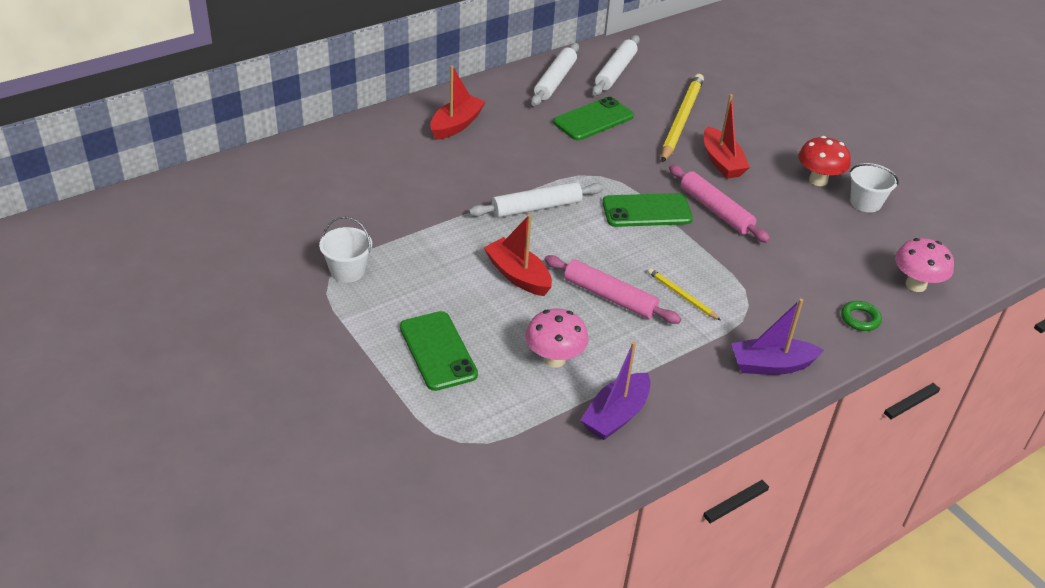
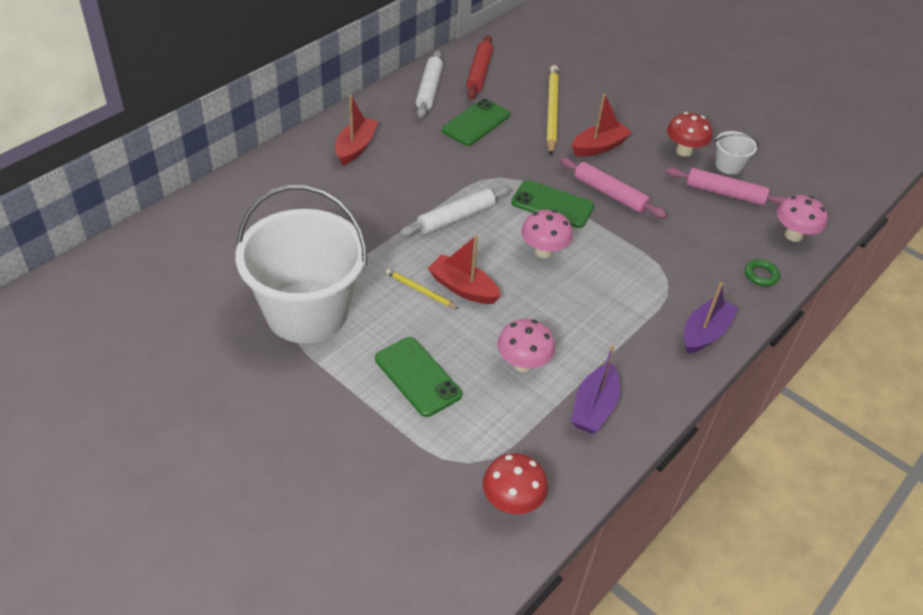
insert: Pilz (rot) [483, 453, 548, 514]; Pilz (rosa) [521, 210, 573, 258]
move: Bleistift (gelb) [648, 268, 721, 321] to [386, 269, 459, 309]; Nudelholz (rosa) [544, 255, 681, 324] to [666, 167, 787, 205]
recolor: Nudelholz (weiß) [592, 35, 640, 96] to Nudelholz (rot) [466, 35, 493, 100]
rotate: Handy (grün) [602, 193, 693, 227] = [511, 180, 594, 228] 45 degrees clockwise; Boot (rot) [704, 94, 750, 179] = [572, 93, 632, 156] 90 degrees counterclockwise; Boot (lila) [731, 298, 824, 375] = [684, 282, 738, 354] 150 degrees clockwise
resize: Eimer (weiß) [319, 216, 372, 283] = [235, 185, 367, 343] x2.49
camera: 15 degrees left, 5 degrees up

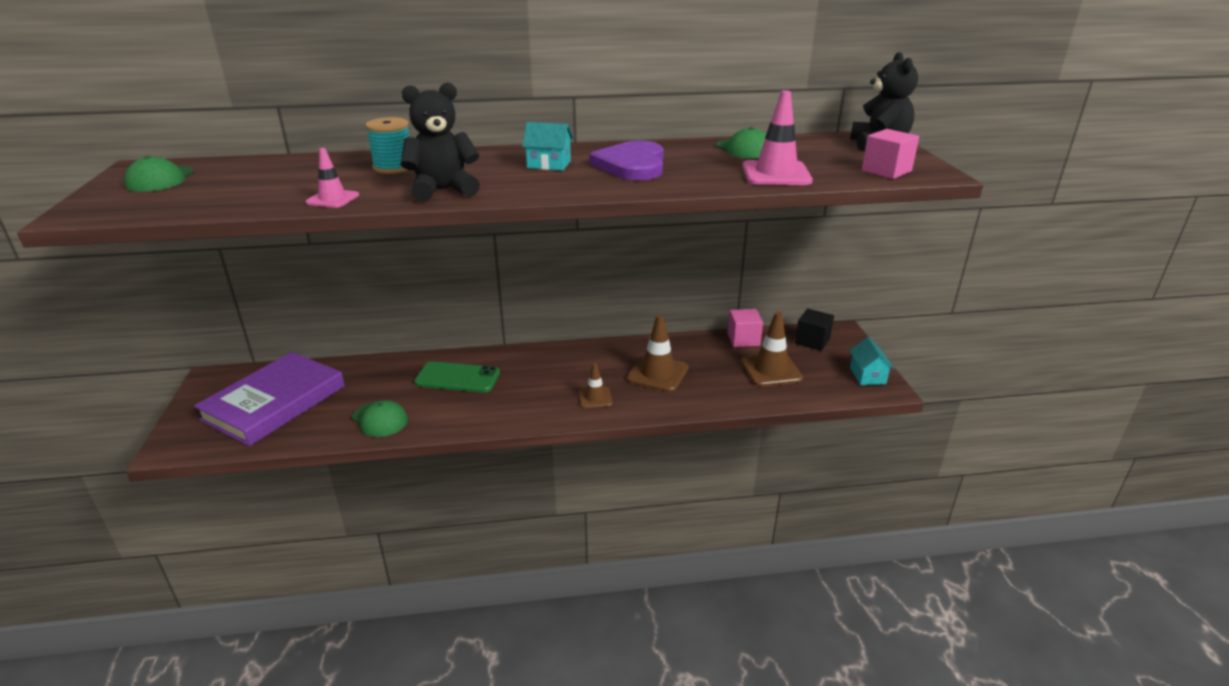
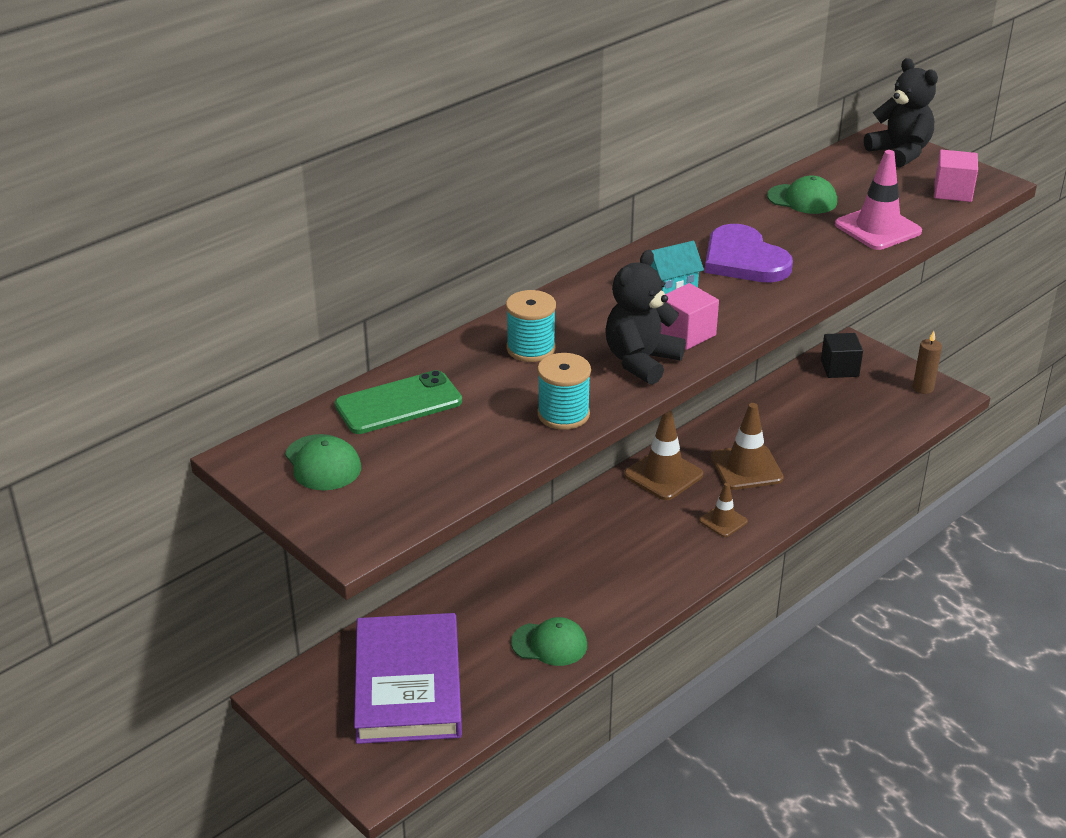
move: Handy (grün) [414, 361, 500, 393] to [335, 370, 462, 434]; Leitkegel (braun) [740, 312, 803, 387] to [624, 410, 703, 500]; Kubus (rosa) [727, 309, 763, 347] to [660, 283, 719, 350]
replace: Leitkegel (rosa) [305, 148, 359, 208] to Garnrolle (türkis) [537, 353, 591, 430]; Haus (türkis) [849, 337, 894, 385] to Kerze (braun) [913, 331, 942, 394]
camera: 35 degrees left, 5 degrees up

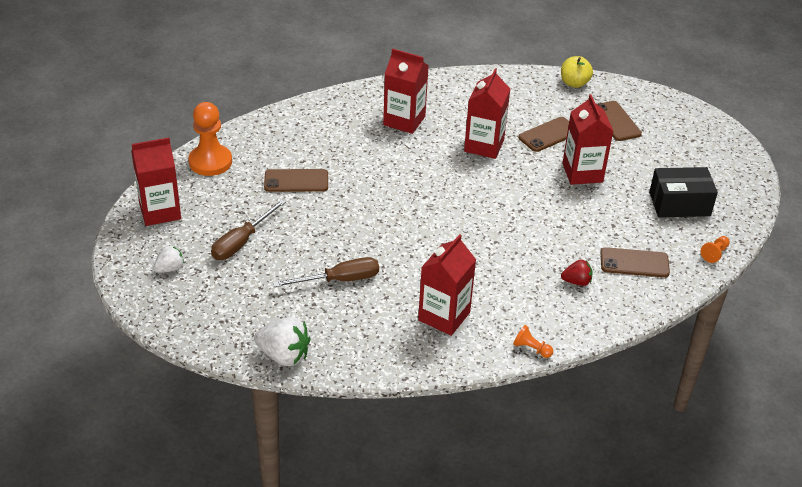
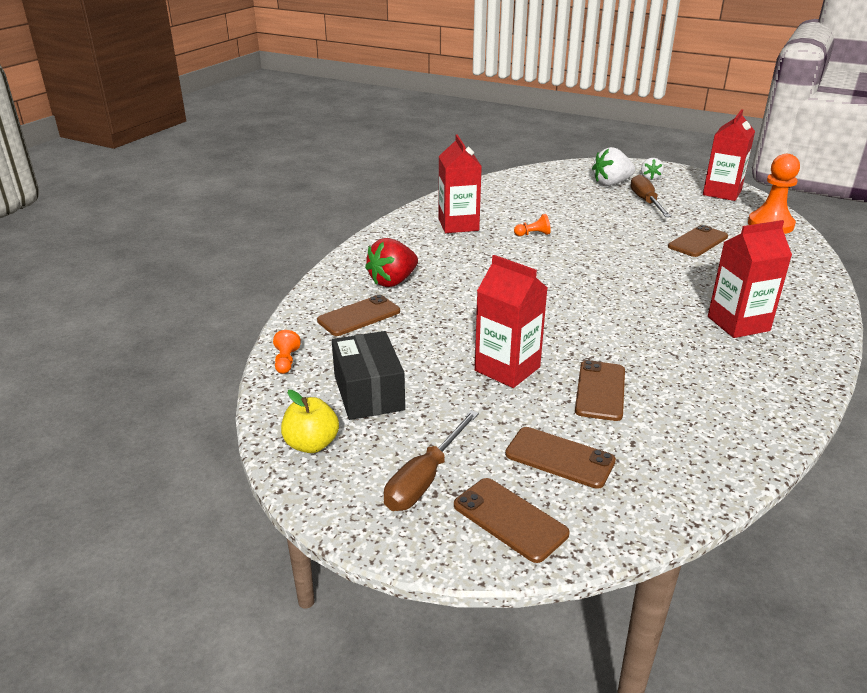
delete: Getränkekarton (rot) [464, 68, 510, 159]
insert: Handy (braun) [454, 478, 570, 563]
move: Apfel (gelb) [561, 56, 593, 88] to [281, 390, 339, 453]; Schraubenzieher (braun) [273, 257, 379, 287] to [384, 410, 479, 511]; Bauer (orange) [513, 325, 553, 358] to [514, 214, 551, 236]; Erdbeere (weiß) [254, 317, 311, 366] to [592, 147, 635, 186]
rotate: Schachtel (schwarz) [649, 167, 718, 217] = [332, 331, 405, 420] 60 degrees counterclockwise
resize: Erdbeere (rot) [561, 260, 593, 286] = [365, 238, 418, 287] x1.70
camera: 140 degrees right, 10 degrees down

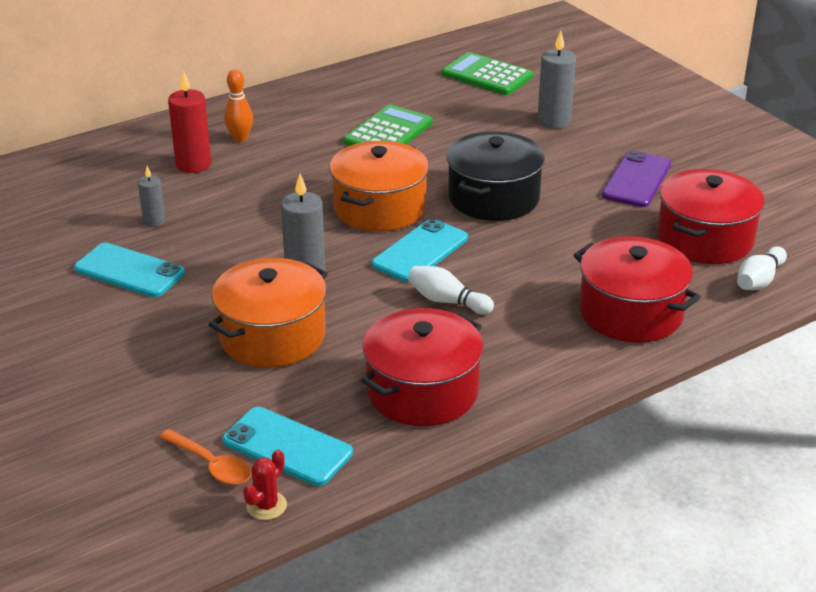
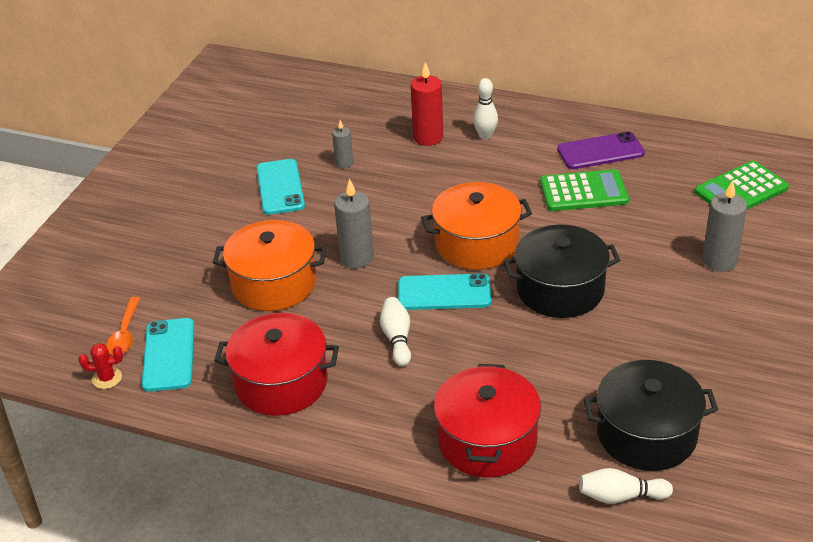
move: Handy (lila) [602, 151, 671, 207] to [557, 131, 645, 169]
recolor: Bowlingkegel (orange) [224, 69, 253, 142] to Bowlingkegel (weiß) [473, 78, 498, 140]; Kochtopf (rot) [657, 169, 765, 264] to Kochtopf (schwarz) [584, 360, 718, 471]
rotate: Taschenrechner (grün) [442, 52, 533, 95] = [694, 161, 789, 210] 120 degrees counterclockwise
camera: 55 degrees right, 5 degrees up

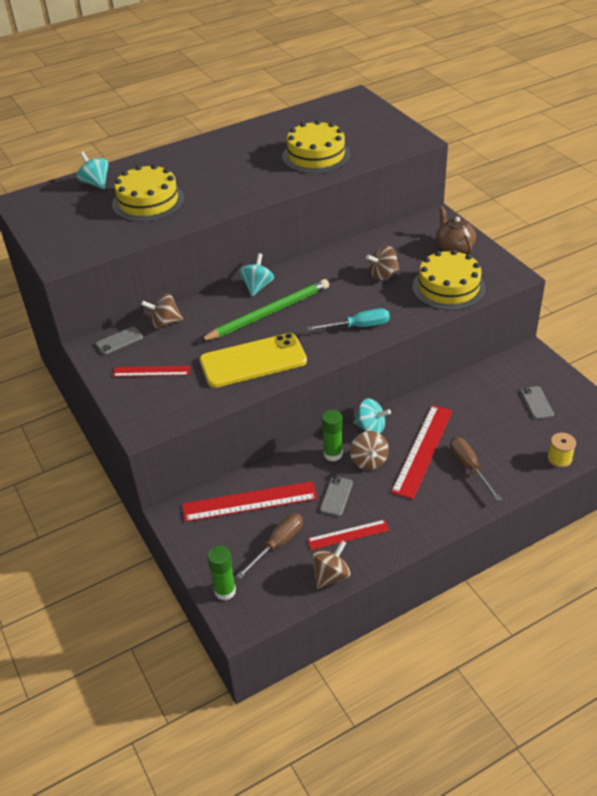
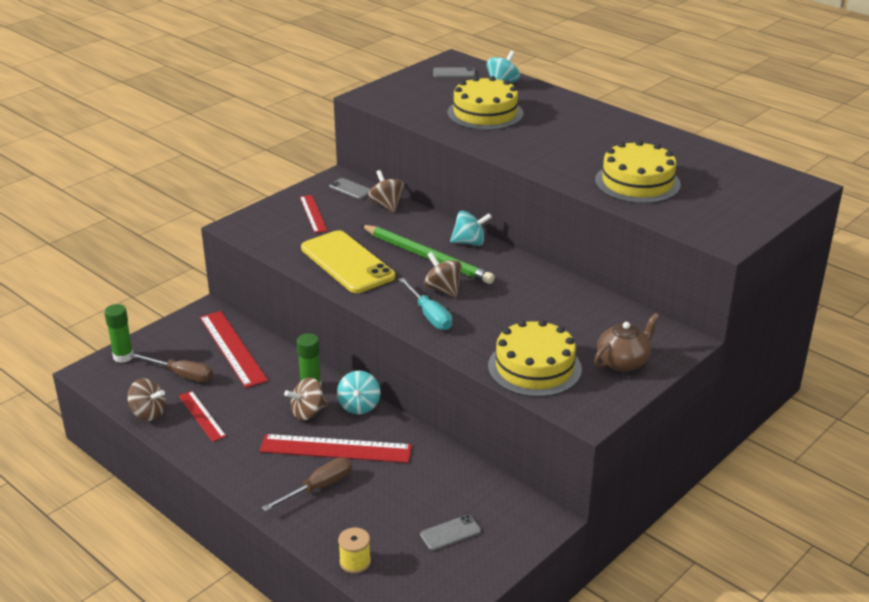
move: Kreisel (braun) [366, 245, 399, 280] to [424, 252, 462, 297]; Handy (grau) [320, 476, 353, 516] to [433, 67, 475, 77]
camera: 70 degrees right, 10 degrees down

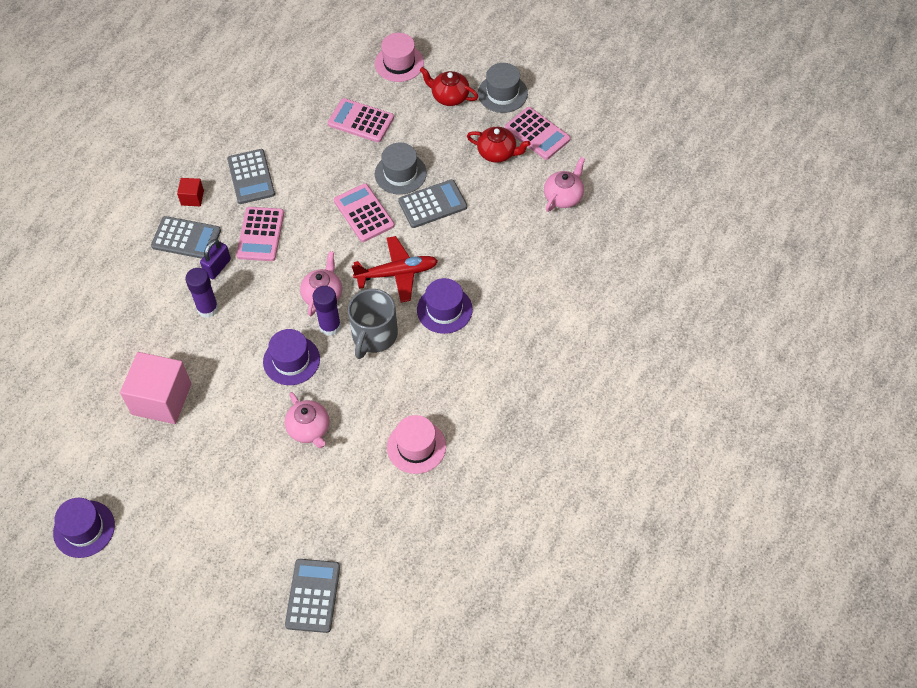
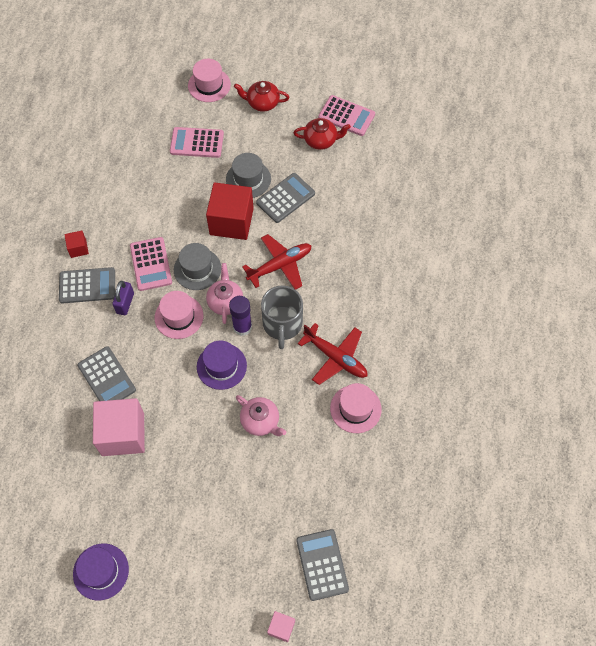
delete: Klebestift (lila) [185, 268, 219, 318]; Hut (lila) [417, 278, 473, 334]; Teekanne (rosa) [544, 157, 585, 212]
insert: Hut (rosa) [155, 291, 203, 339]; Kubus (rosa) [267, 611, 295, 642]; Flugzeug (rot) [298, 323, 367, 385]
move: Taschenrechner (grau) [227, 149, 275, 204] to [77, 346, 136, 401]; Hut (grau) [478, 63, 528, 113] to [174, 243, 221, 290]
replace: Taschenrechner (rosa) [334, 183, 395, 242] to Kubus (rot) [206, 182, 254, 240]
camera: 20 degrees left, 5 degrees up

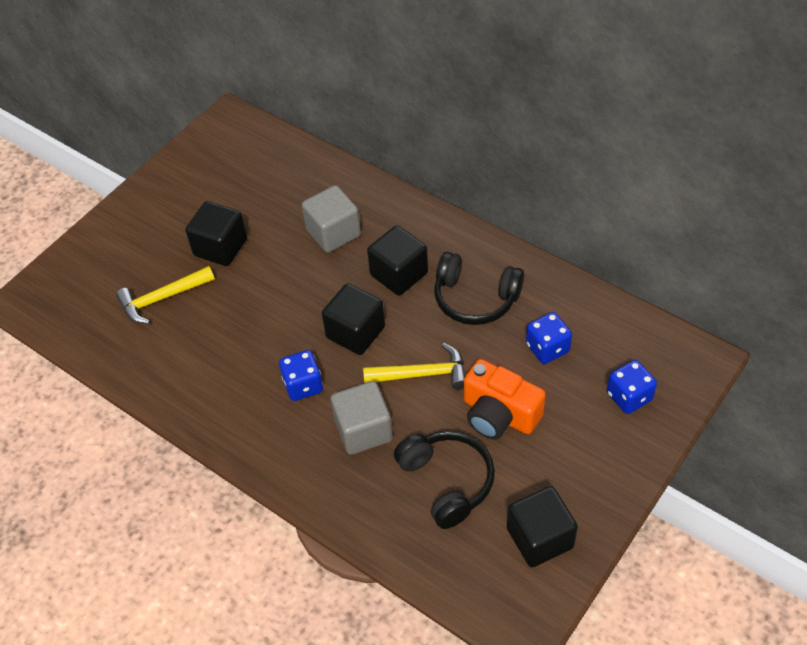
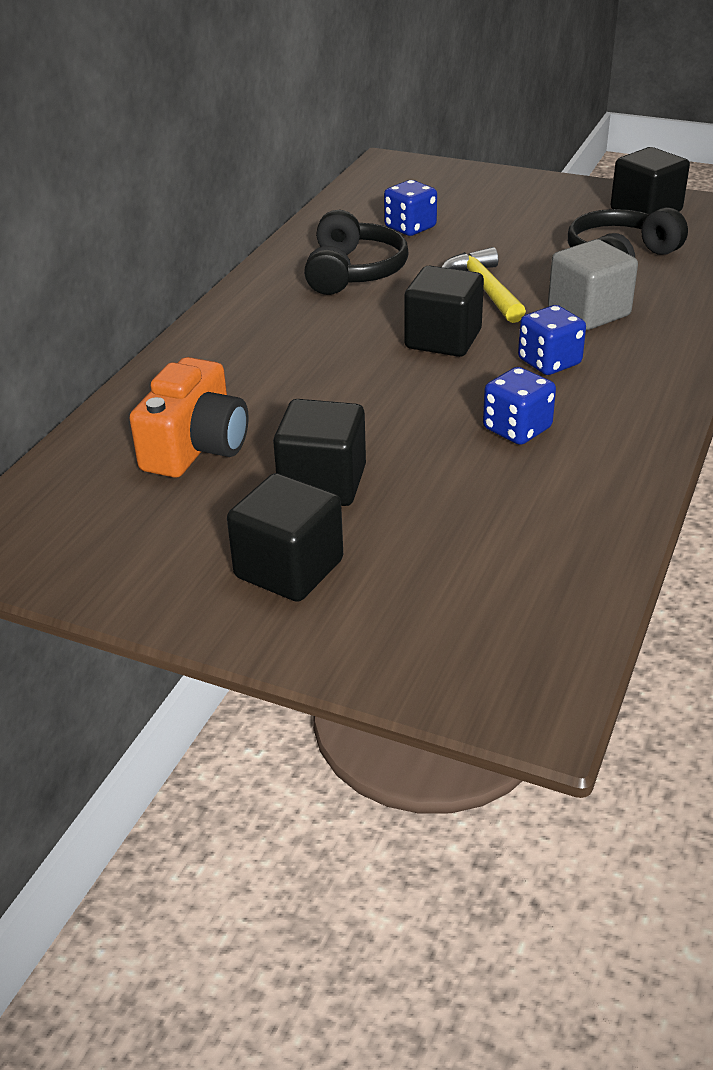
delete: Hammer (gelb) [116, 266, 215, 324]; Kubus (grau) [302, 185, 361, 253]
move: Kamera (orange) [464, 359, 546, 440] to [129, 357, 249, 478]; Kubus (schwarz) [367, 225, 428, 296] to [227, 473, 343, 602]; Spielwürfel (blau) [607, 360, 657, 414] to [483, 367, 556, 445]
camera: 105 degrees left, 15 degrees down

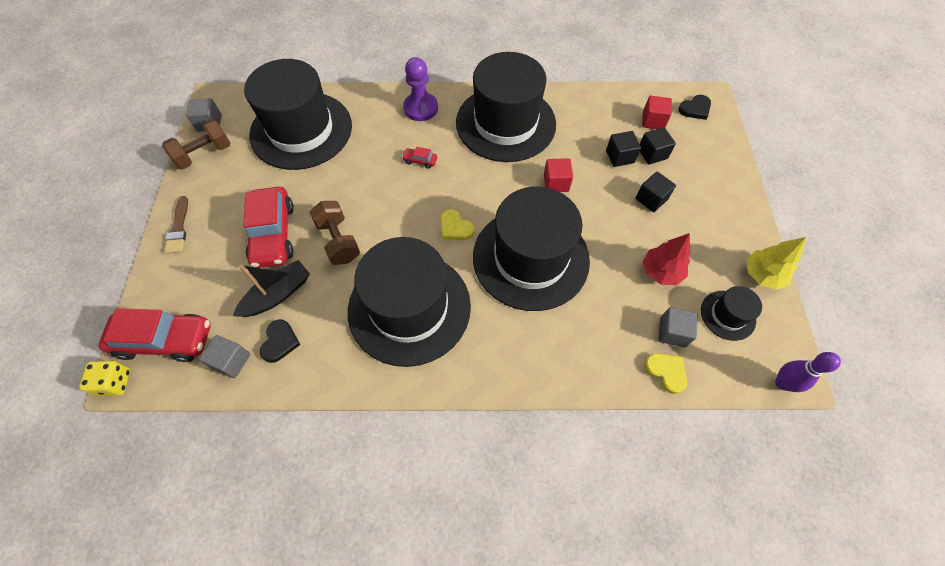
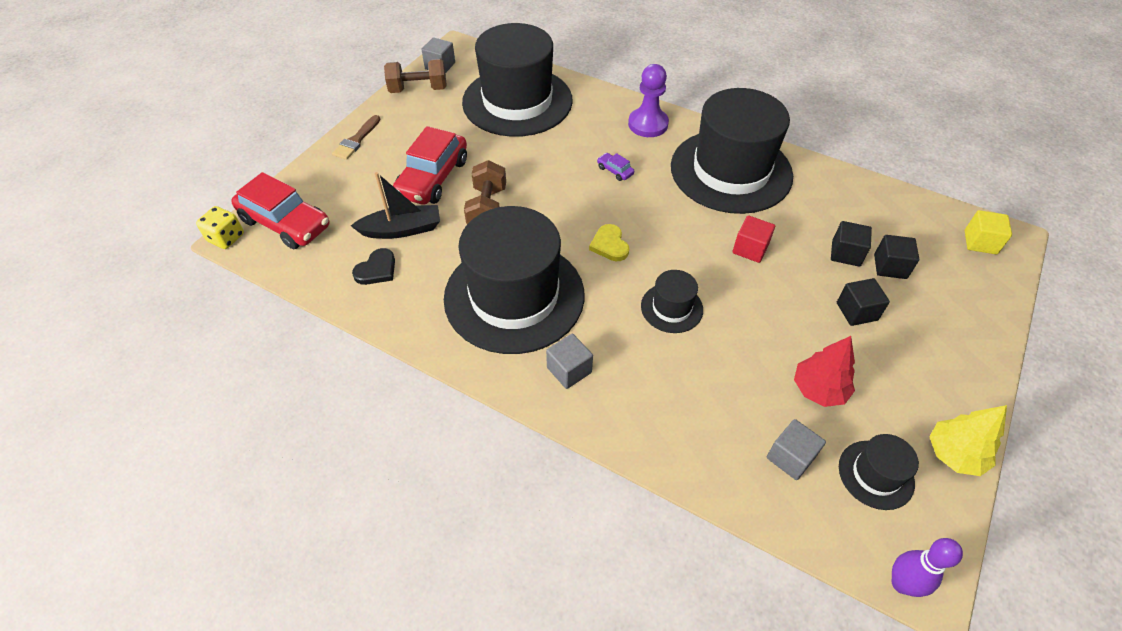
delete: Kubus (rot) [642, 96, 672, 129]; Herz (gelb) [644, 353, 687, 394]
move: Kubus (grau) [199, 335, 251, 378] to [546, 333, 593, 389]
replace: Herz (schwarz) [678, 95, 711, 120] to Kubus (gelb) [965, 210, 1012, 255]
recolor: Auto (rot) [402, 147, 437, 169] to Auto (lila) [597, 153, 634, 181]
resize: Hut (schwarz) [473, 187, 590, 311] = [641, 270, 703, 333] x0.44
camera: 30 degrees right, 10 degrees down

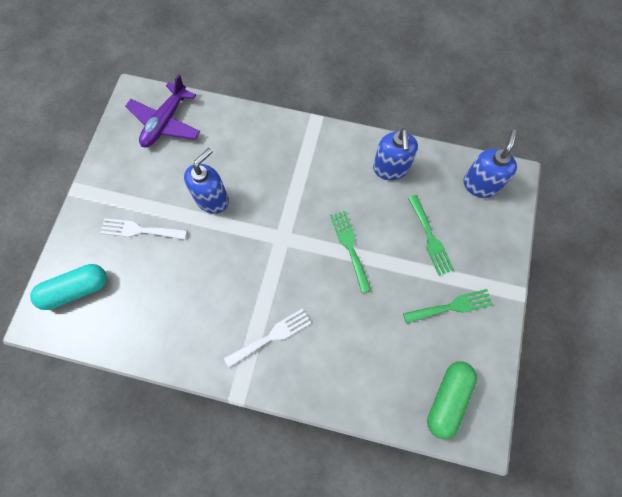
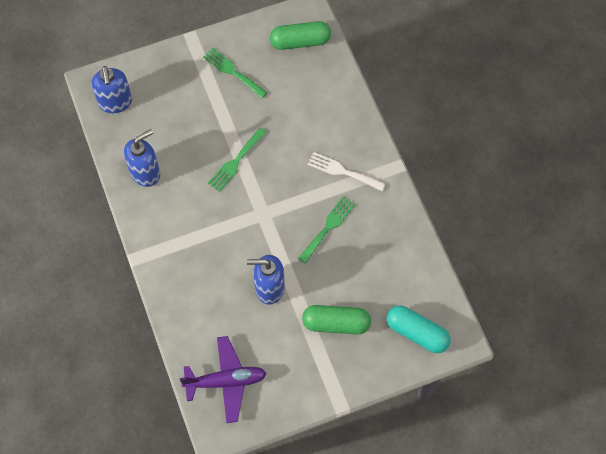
move: Gabel (grün) [408, 195, 454, 276] to [298, 197, 355, 264]
replace: Gabel (weiß) [100, 218, 187, 240] to Kapsel (grün) [302, 305, 371, 334]
rotate: Seifenspender (blau) [463, 129, 517, 198] = [91, 66, 132, 113] 90 degrees counterclockwise
camera: 125 degrees left, 5 degrees down

